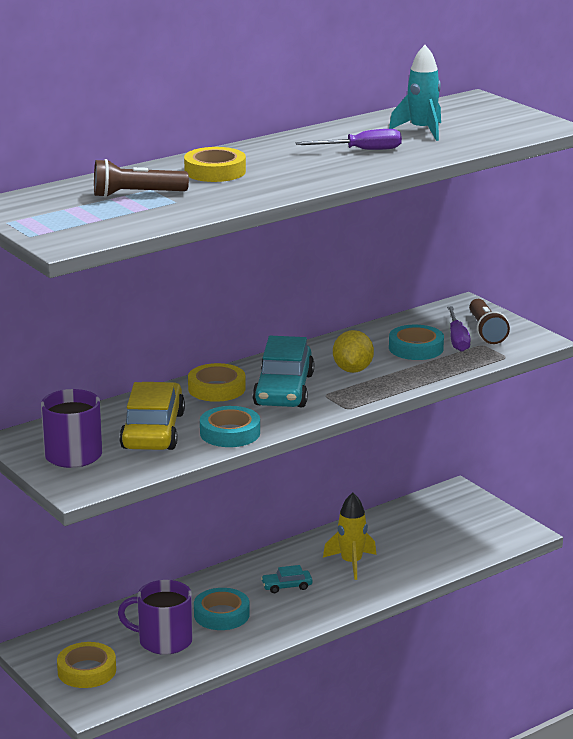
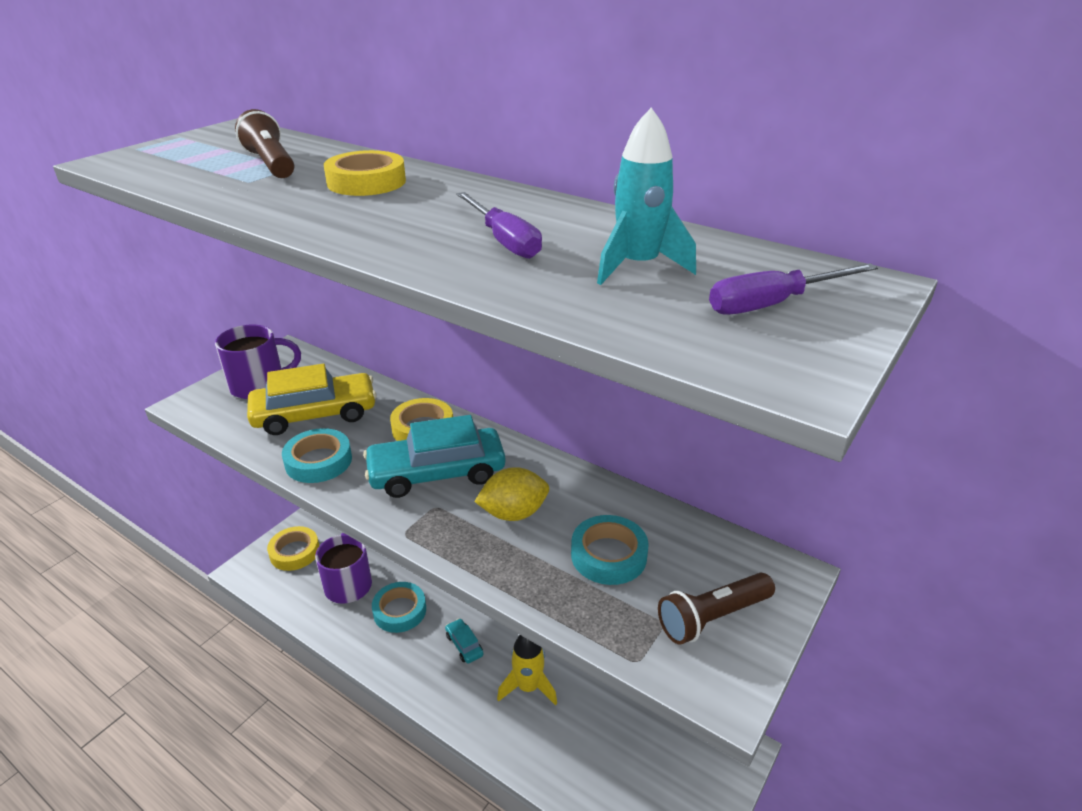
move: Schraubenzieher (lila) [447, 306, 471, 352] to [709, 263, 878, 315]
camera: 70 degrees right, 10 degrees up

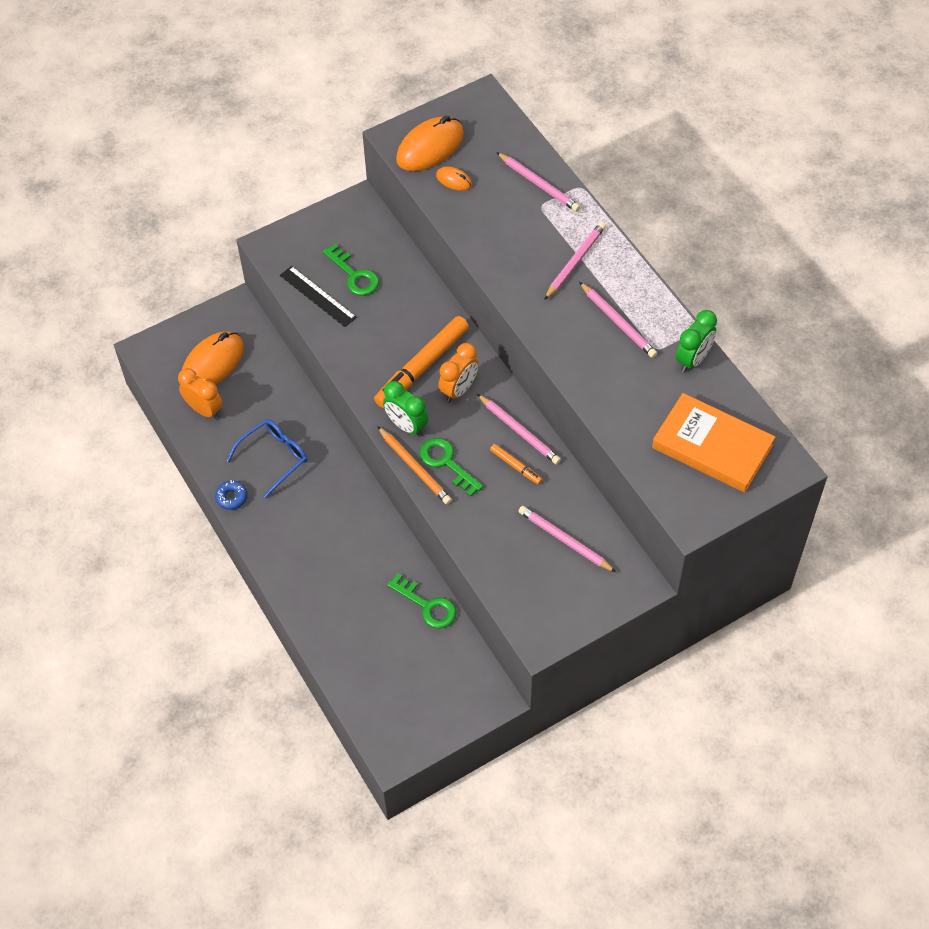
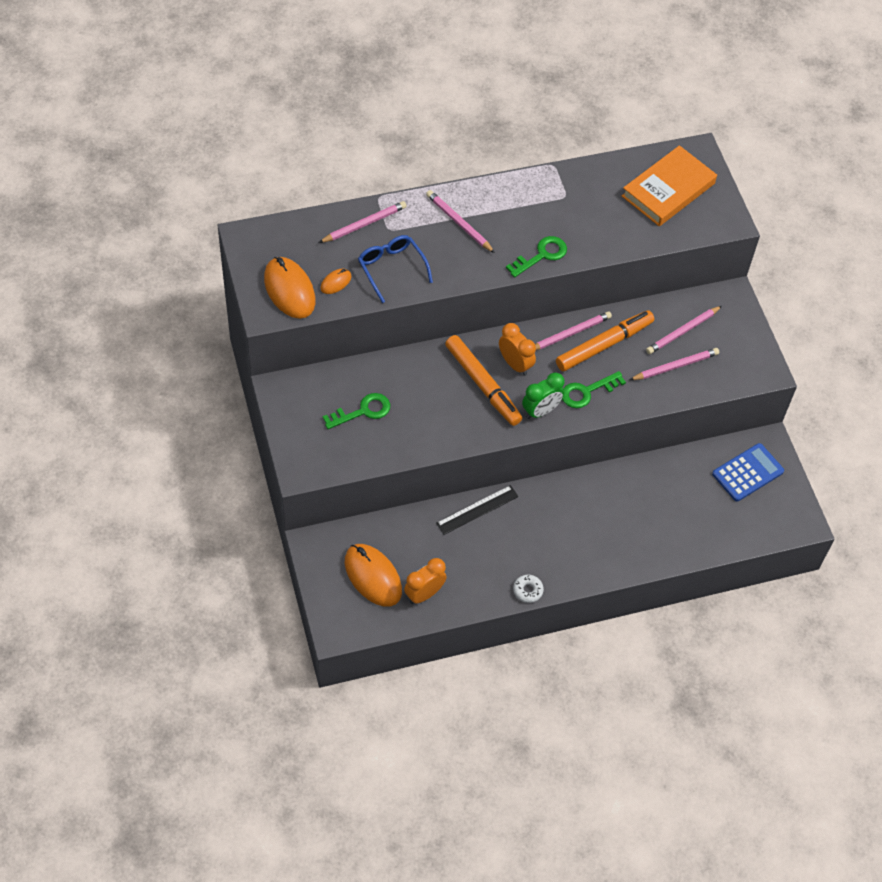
delete: Bleistift (orange) [377, 426, 452, 505]; Wecker (grün) [676, 310, 717, 373]
insert: Taschenrechner (blau) [712, 443, 784, 502]
move: Brille (blau) [227, 419, 307, 498] to [358, 235, 433, 303]; Lineal (schwarz) [280, 266, 357, 327] to [436, 485, 518, 535]; Schlüssel (grün) [387, 573, 456, 628] to [506, 236, 567, 278]; Bleistift (rosa) [579, 282, 657, 358] to [630, 348, 719, 380]
recolor: Donut (blau) [215, 480, 248, 510] to Donut (weiß) [513, 575, 544, 603]
resize: Filzstift (orange) [490, 444, 542, 485] = [556, 310, 654, 371] x2.11
camera: 80 degrees left, 0 degrees up

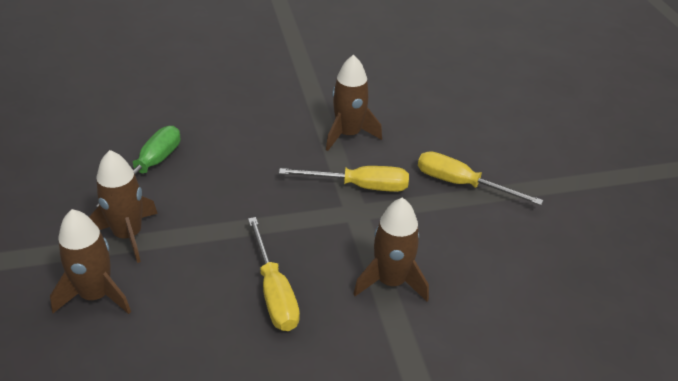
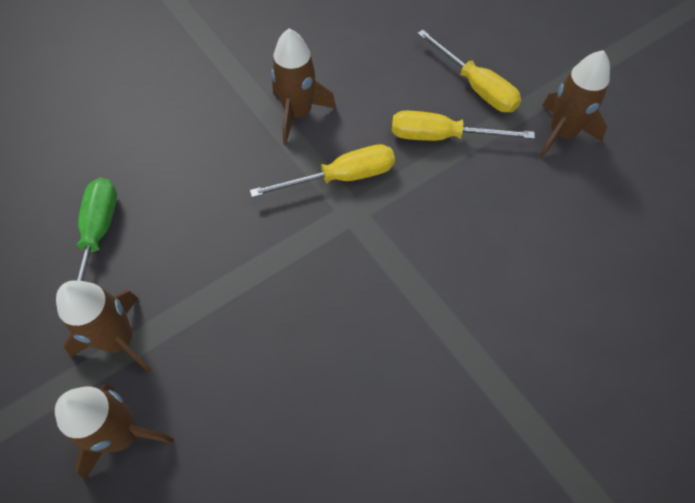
move: Schraubenzieher (gelb) [248, 217, 300, 331] to [417, 30, 521, 112]; Rakete (braun) [354, 198, 429, 302] to [539, 50, 610, 159]
camera: 20 degrees left, 20 degrees up

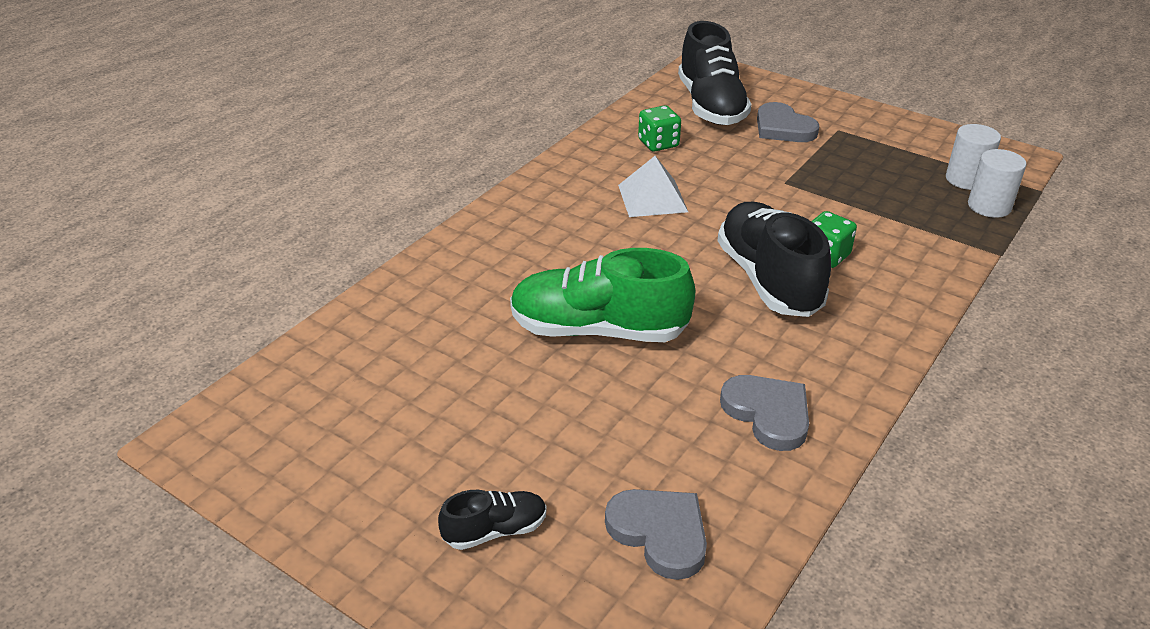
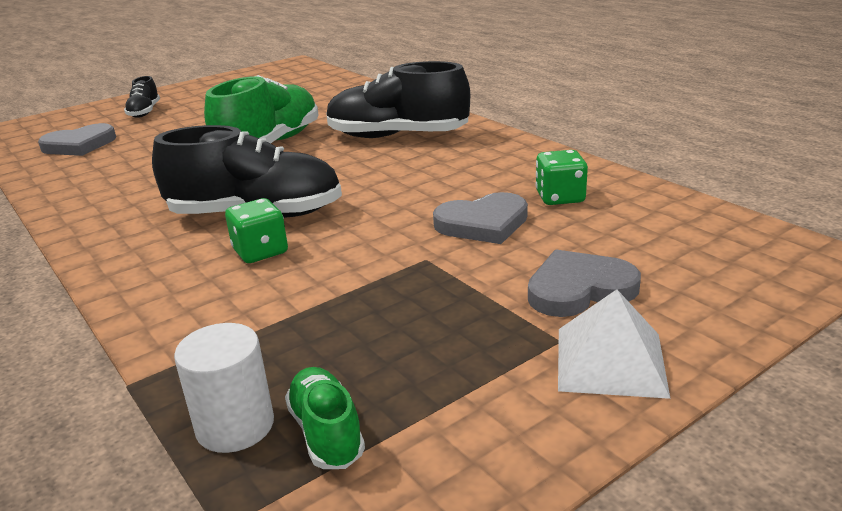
move: Schuh (schwarz) [678, 21, 752, 125] to [326, 61, 470, 138]; Herz (grau) [720, 375, 809, 451] to [433, 192, 528, 244]; Pyramide (weiß) [618, 156, 688, 217] to [558, 289, 671, 399]
replace: Vollzylinder (weiß) [946, 124, 1001, 190] to Schuh (grün) [285, 367, 365, 469]
camera: 110 degrees right, 10 degrees down

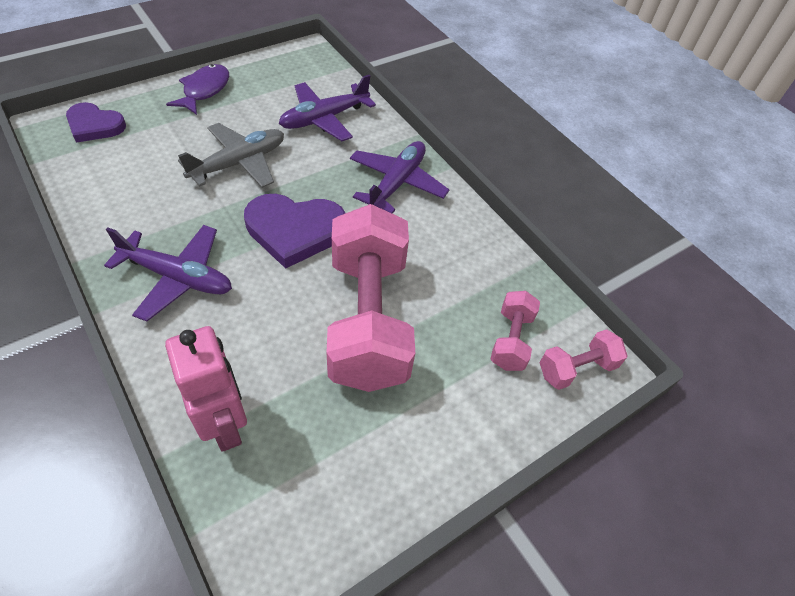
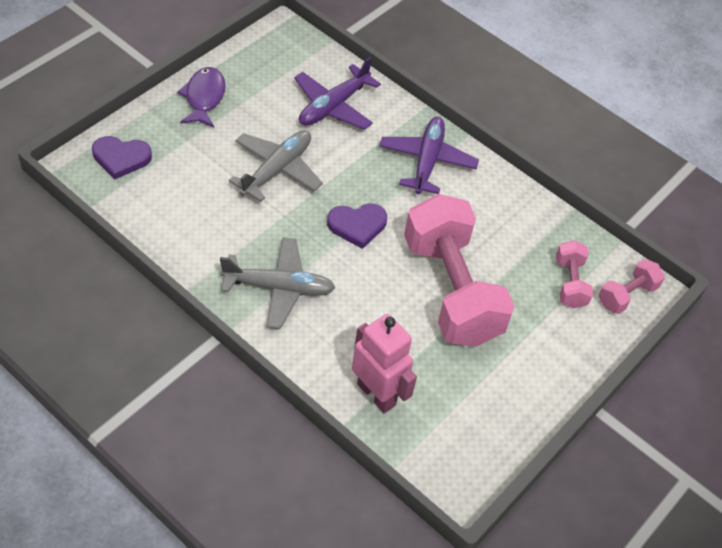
recolor: Flugzeug (lila) [104, 225, 232, 321] to Flugzeug (grau) [220, 237, 336, 329]
resize: Herz (lila) [244, 194, 345, 269] = [327, 203, 387, 249] x0.65
camera: 15 degrees left, 0 degrees up

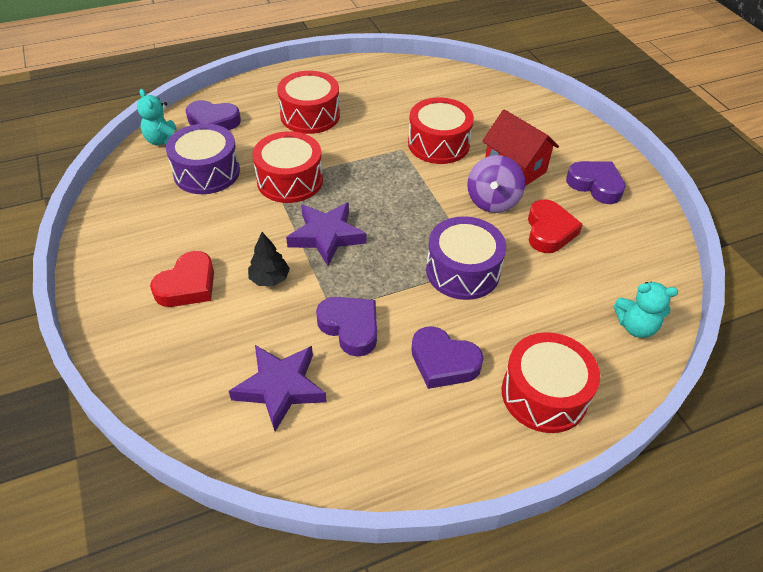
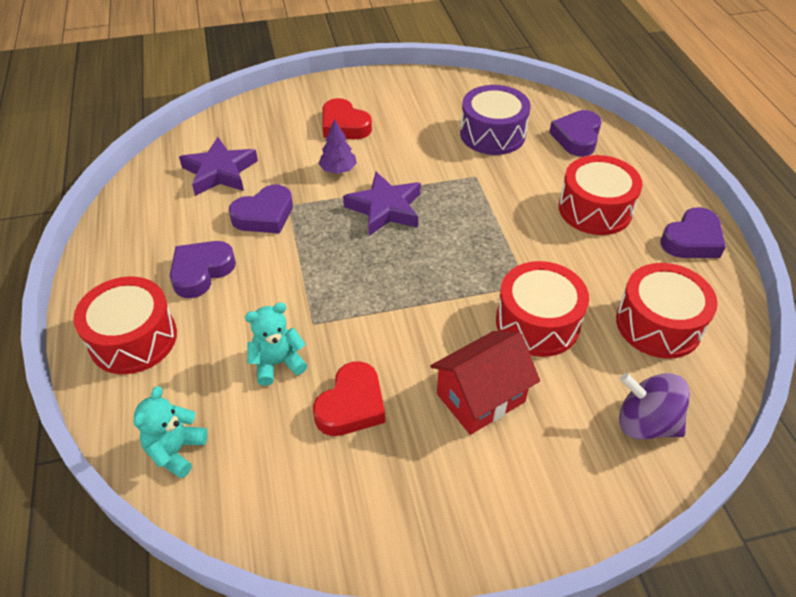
delete: Trommel (lila) [426, 216, 506, 300]
move: Teddybär (türkis) [137, 89, 176, 147] to [245, 302, 307, 386]; Trommel (rot) [252, 131, 323, 203] to [616, 263, 718, 359]; Kreisel (lila) [467, 155, 525, 213] to [619, 373, 690, 440]; Herz (lila) [566, 161, 626, 204] to [661, 207, 726, 258]
recolor: Baum (schwarz) [248, 232, 290, 286] to Baum (lila) [318, 119, 357, 174]
rotate: Herz (rot) [528, 200, 583, 253] = [313, 361, 385, 436] 75 degrees counterclockwise
camera: 100 degrees right, 0 degrees up

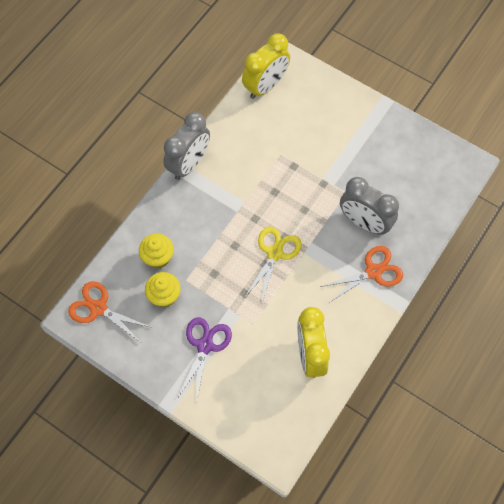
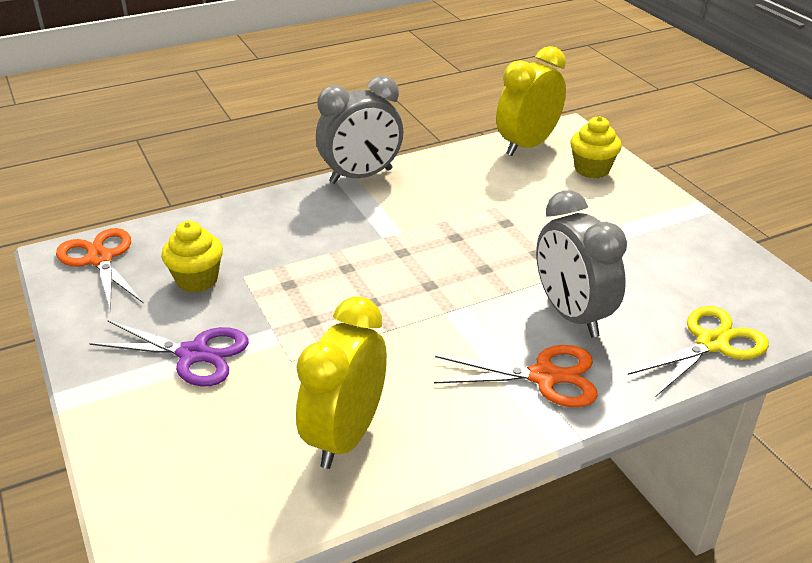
move: Muffin (gelb) [139, 234, 174, 269] to [570, 116, 622, 178]; Schere (gelb) [244, 227, 302, 303] to [628, 306, 769, 396]
rotate: Schere (lila) [178, 317, 232, 399] = [89, 320, 249, 387] 60 degrees clockwise; Wecker (gelb) [242, 34, 290, 99] = [496, 46, 566, 156] 150 degrees clockwise
camera: 30 degrees right, 30 degrees down

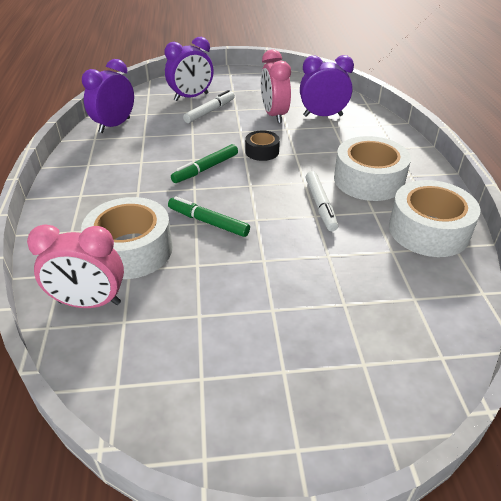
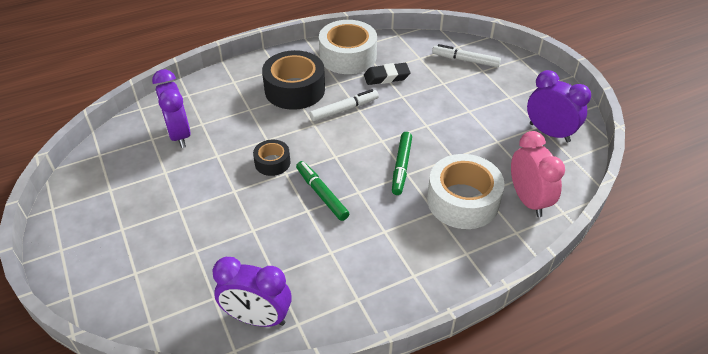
delete: Wecker (rosa) [261, 49, 291, 123]
insert: Radiergummi (schwarz) [364, 63, 411, 85]
move: Filzstift (weiß) [183, 90, 235, 123] to [432, 44, 501, 67]; Wecker (lila) [165, 37, 214, 101] to [527, 70, 591, 142]
recolor: Klebeband (weiß) [334, 136, 411, 201] to Klebeband (schwarz) [262, 50, 325, 110]
rotate: Filzstift (grün) [171, 144, 238, 183] = [296, 161, 349, 221] 150 degrees counterclockwise
camera: 110 degrees left, 5 degrees up

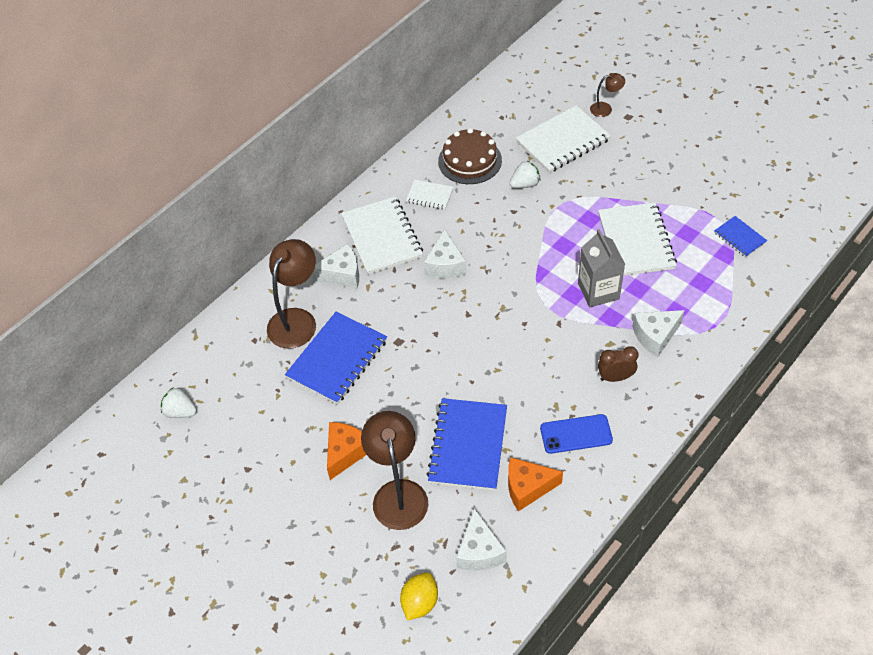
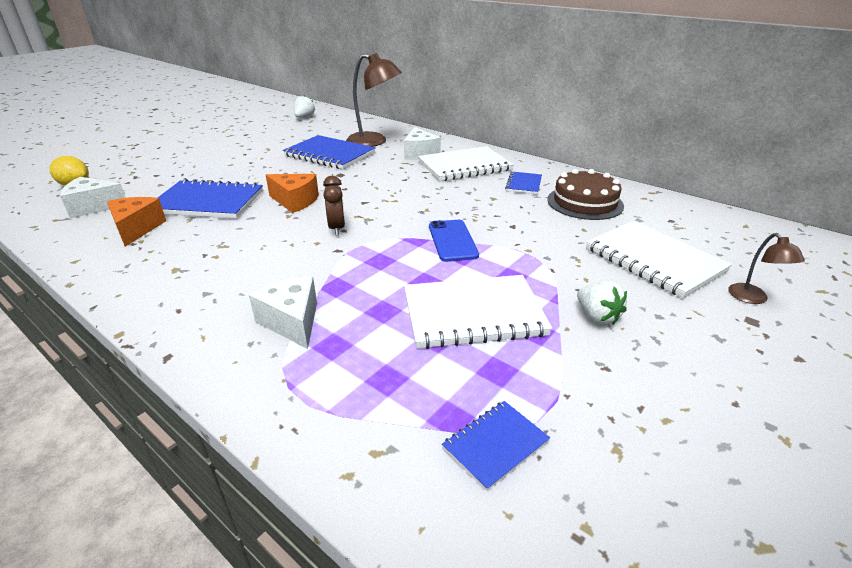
delete: Lampe (braun) [361, 411, 428, 530]; Käse (weiß) [424, 229, 466, 279]; Getränkekarton (grau) [578, 229, 625, 307]
move: Käse (orange) [327, 422, 366, 480] to [266, 174, 319, 213]; Wecker (braun) [598, 346, 639, 382] to [323, 176, 345, 236]; Handy (blau) [540, 414, 613, 454] to [429, 220, 479, 262]; Erdbeere (weiß) [510, 161, 540, 188] to [577, 281, 627, 325]
recolor: Notizbuch (weiß) [406, 180, 453, 210] to Notizbuch (blau) [505, 171, 542, 194]
camera: 85 degrees right, 20 degrees down

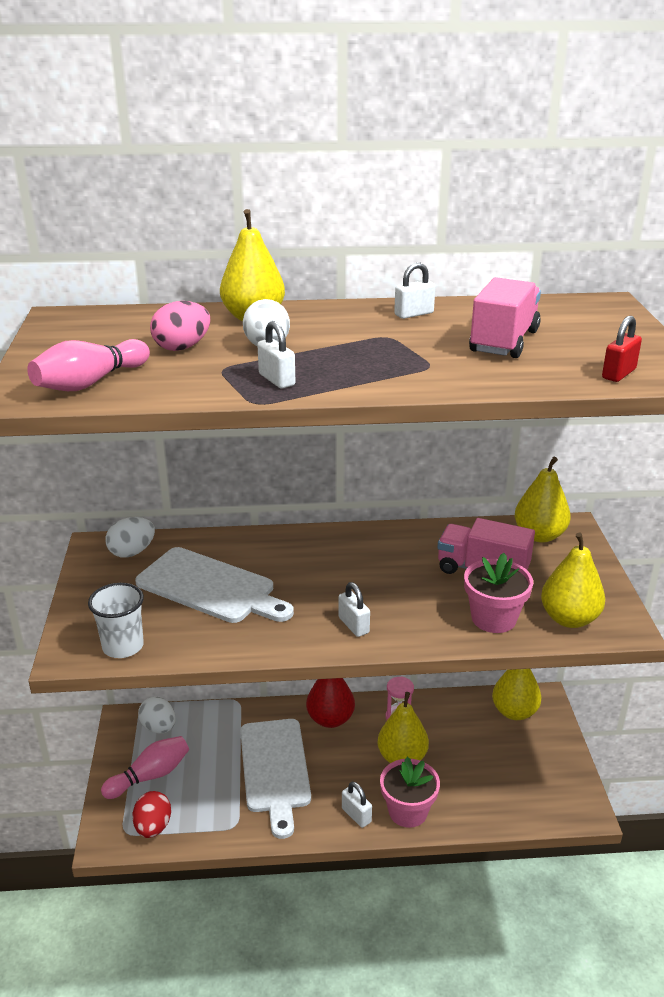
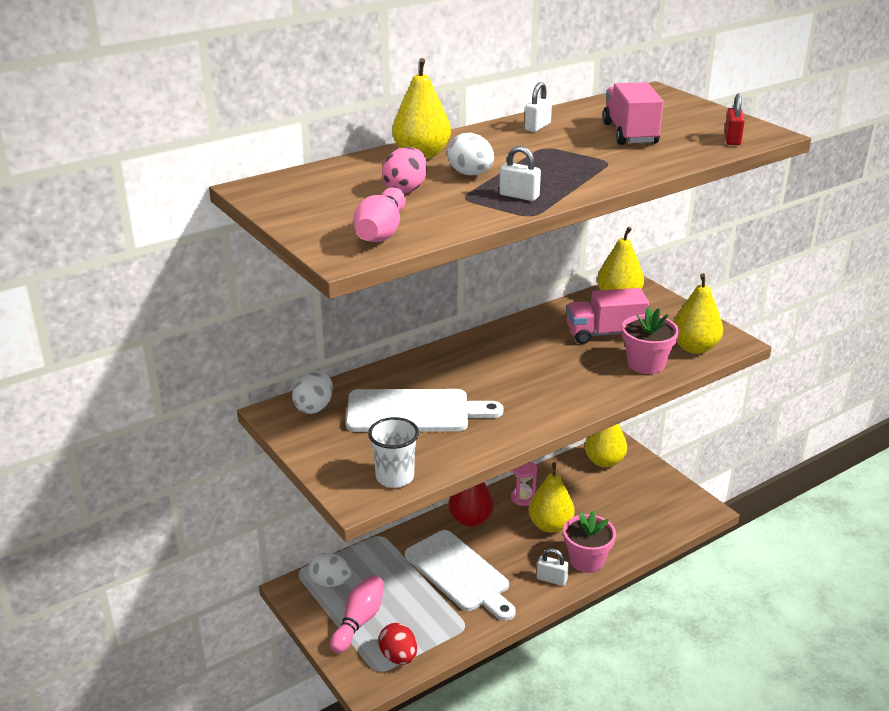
delete: Vorhängeschloss (weiß) [338, 582, 370, 637]
camera: 30 degrees left, 0 degrees up

